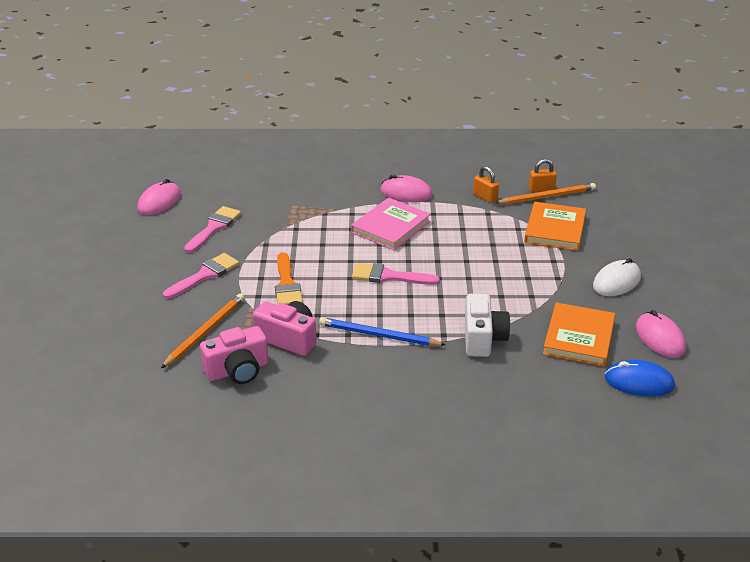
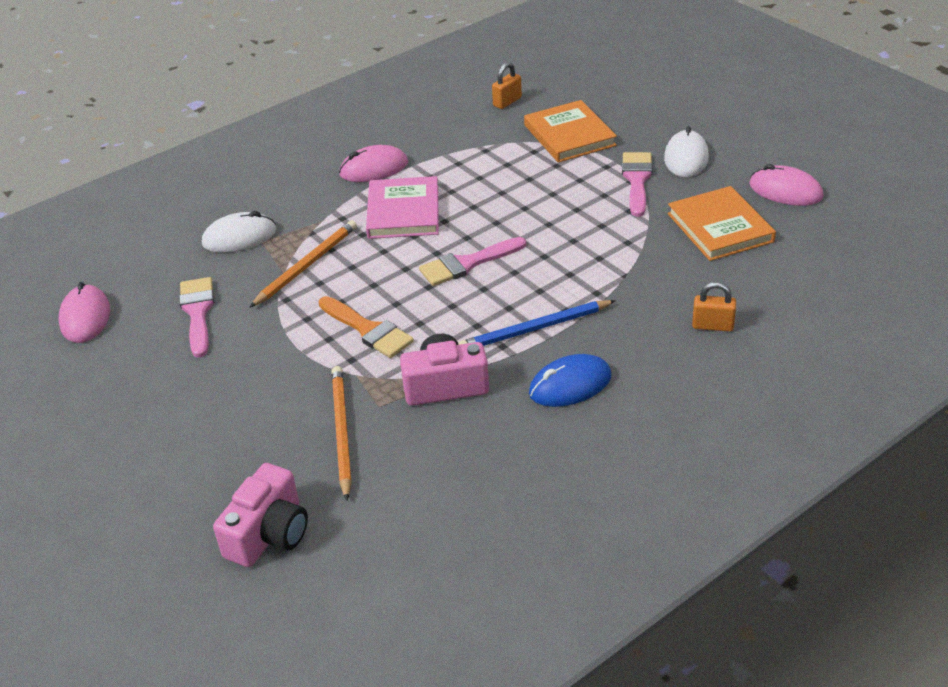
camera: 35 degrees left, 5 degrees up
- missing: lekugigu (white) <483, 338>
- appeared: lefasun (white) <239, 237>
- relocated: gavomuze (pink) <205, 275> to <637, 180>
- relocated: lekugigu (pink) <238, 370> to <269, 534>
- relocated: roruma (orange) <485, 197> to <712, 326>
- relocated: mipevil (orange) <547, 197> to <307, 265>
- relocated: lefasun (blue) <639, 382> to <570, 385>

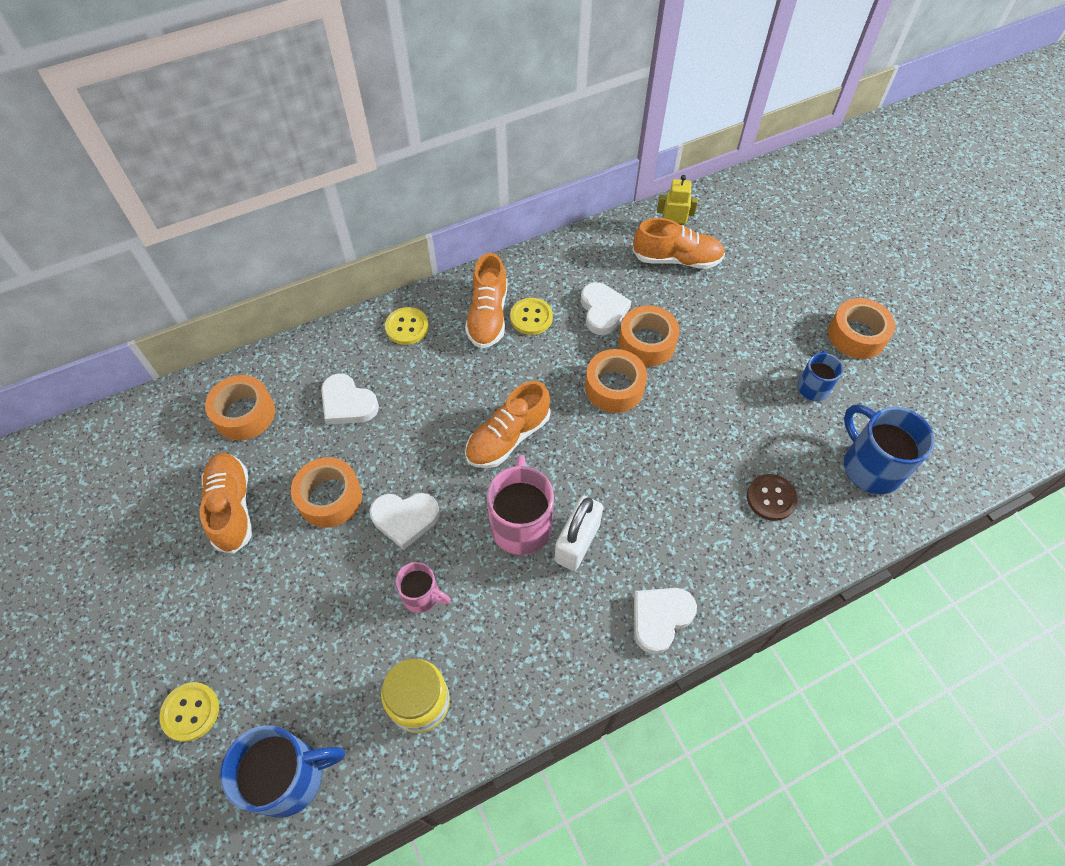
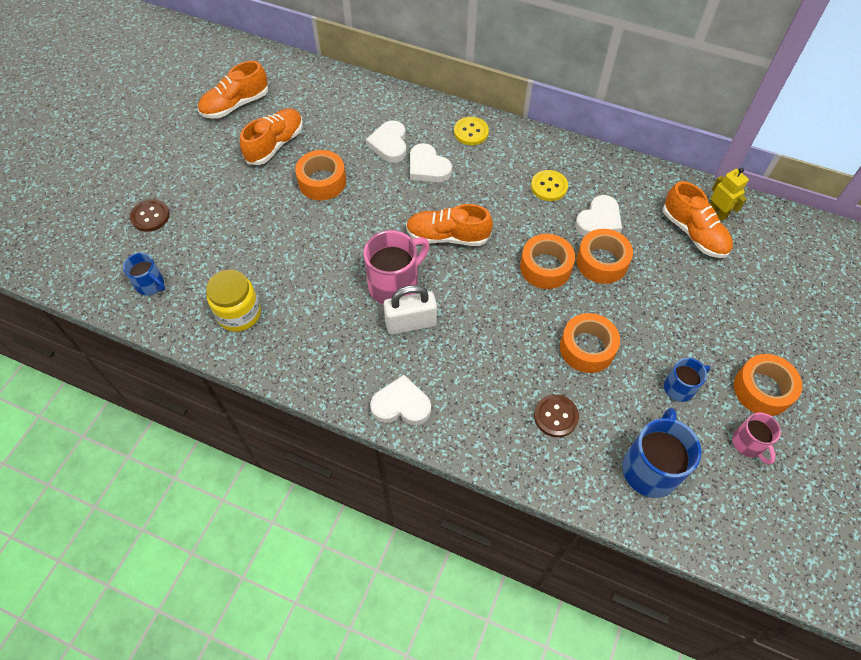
camera: 50 degrees right, 0 degrees up
- relocated: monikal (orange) <244, 414> to <587, 348>
- relocated: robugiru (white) <405, 519> to <428, 167>
- relocated: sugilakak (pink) <422, 596> to <748, 444>
- relocated: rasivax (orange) <488, 316> to <235, 105>
- colour: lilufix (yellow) <190, 712> to lilufix (brown) <150, 216>
- size: sugilakak (blue) <290, 777> = <151, 285> x0.58

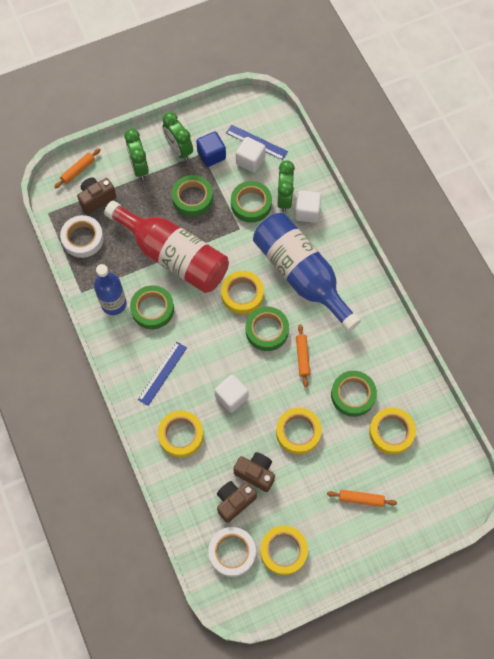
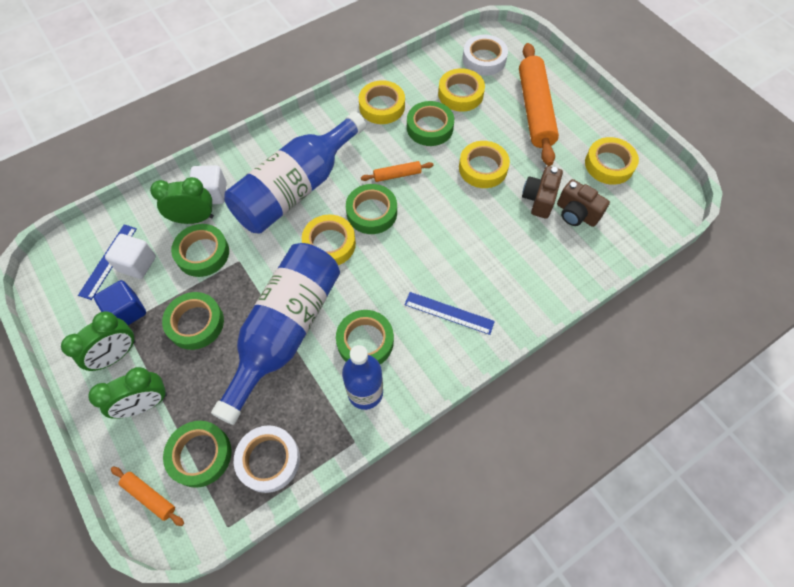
camera: 100 degrees left, 5 degrees down
- missing: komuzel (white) <231, 397>
- relocated: monikal (yellow) <181, 435> to <382, 106>
- relocated: monikal (white) <232, 552> to <484, 59>
- exchanged: lekugigu (brown) <96, 199> to monikal (green) <200, 455>
- colour: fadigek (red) <173, 256> to fadigek (blue) <285, 330>
- size: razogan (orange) <361, 499> = <535, 110> x2.23

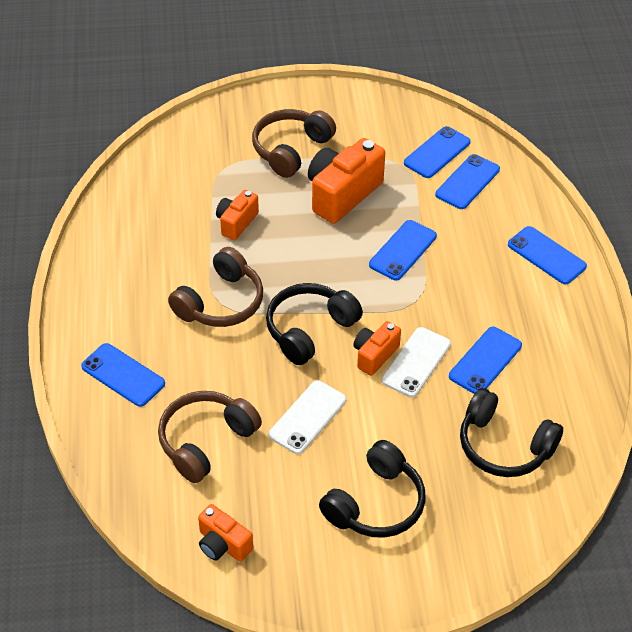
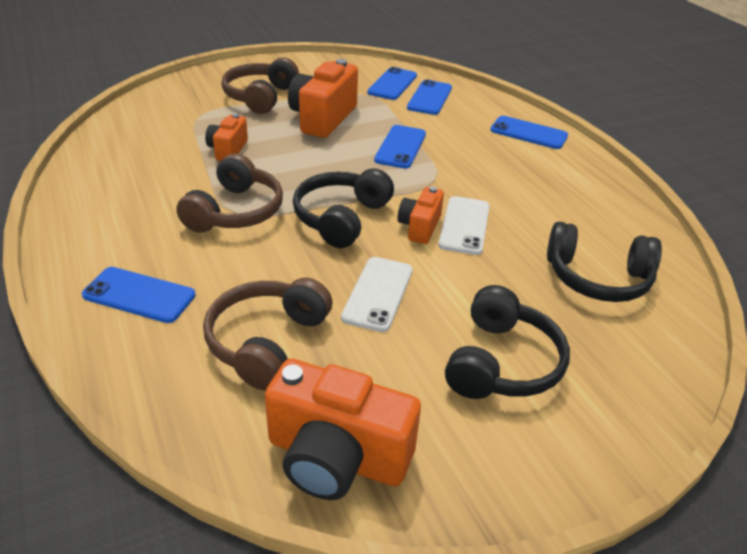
camera: 20 degrees left, 10 degrees down
- missing: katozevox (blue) <485, 361>
- size: lekugigu (orange) <223, 544> = <337, 457> x1.79

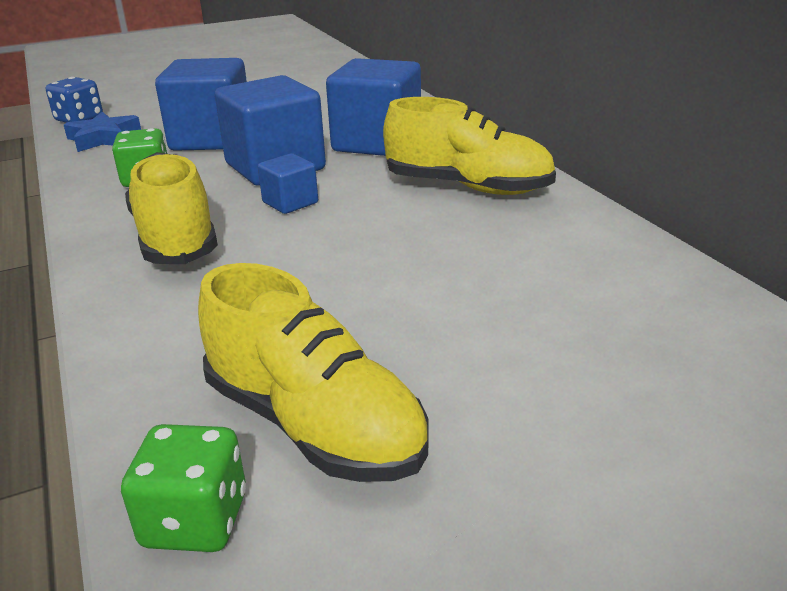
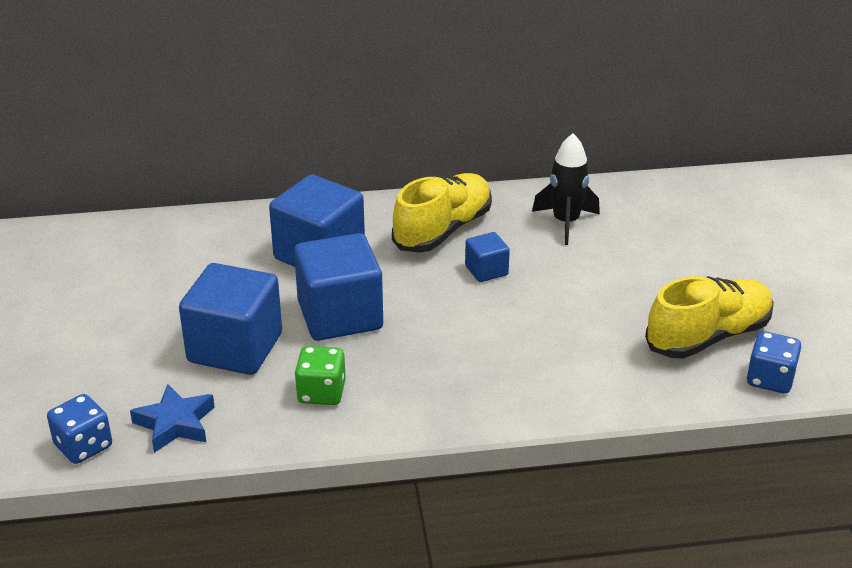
camera: 75 degrees left, 5 degrees up
- missing: rasivax (yellow) <175, 237>
- appeared: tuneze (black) <566, 222>
- relocated: komuzel (blue) <290, 203> to <486, 270>
- colour: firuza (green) <195, 520> to firuza (blue) <770, 379>

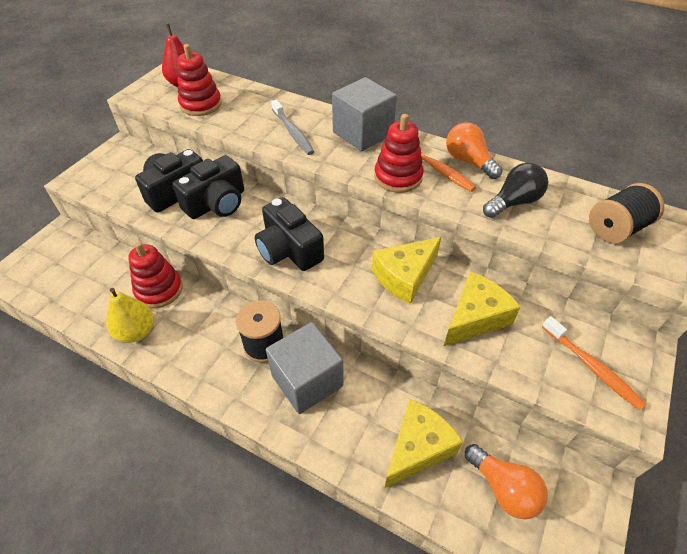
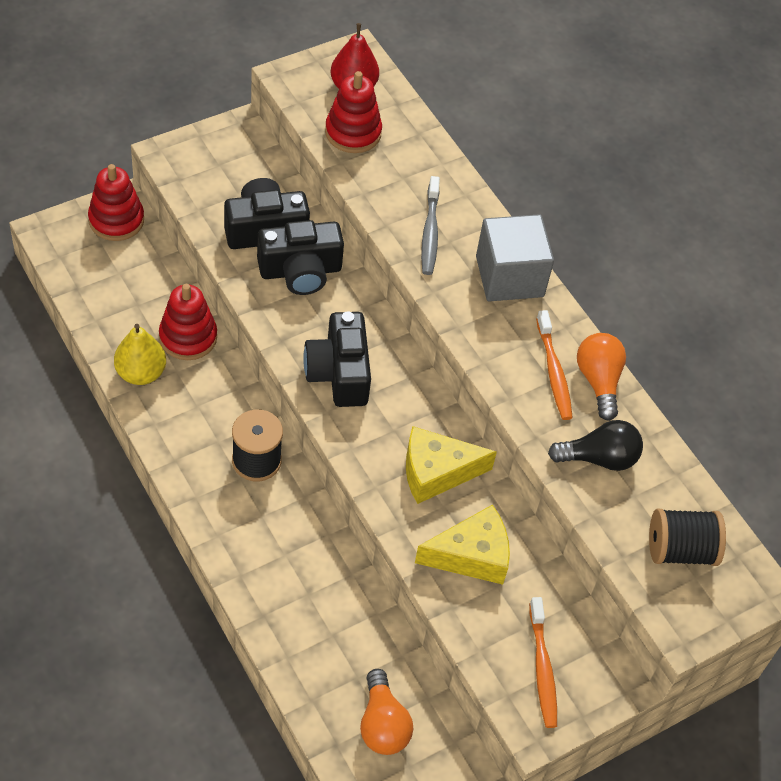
camera: 25 degrees right, 5 degrees up
- missing: komuzel (grey) <307, 380>
- missing: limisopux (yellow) <417, 448>
- relocated: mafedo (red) <398, 177> to <116, 220>

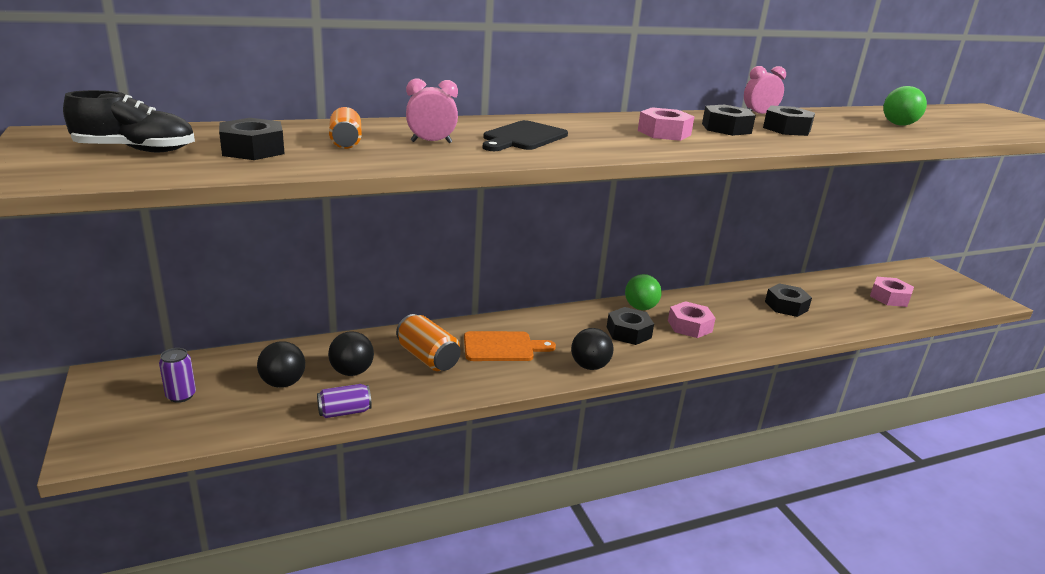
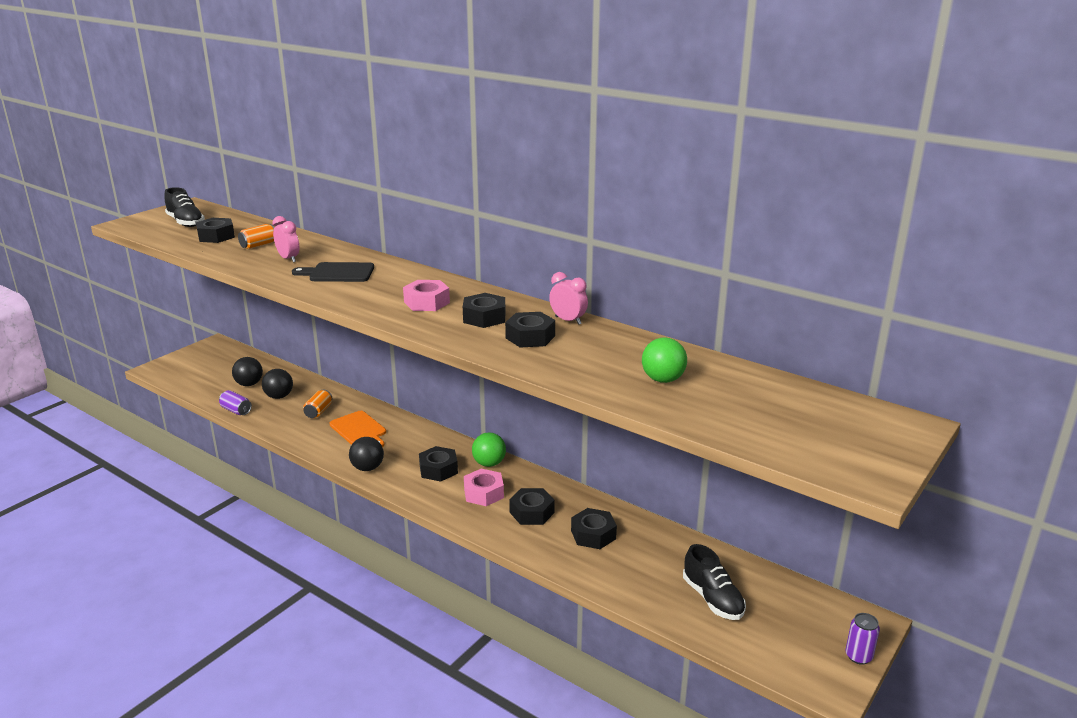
camera: 60 degrees right, 0 degrees up
- appeared: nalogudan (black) <532, 512>
- relocated: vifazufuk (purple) <181, 395> to <858, 656>
- exchanged: nalogudan (pink) <889, 297> to rasivax (black) <712, 599>
- size: vifazufuk (orange) <428, 358> = <318, 411> x0.66

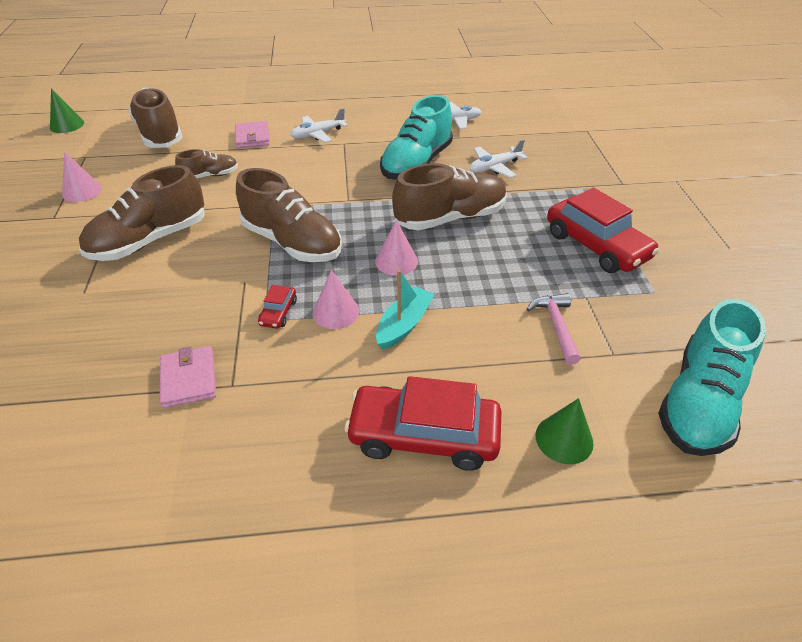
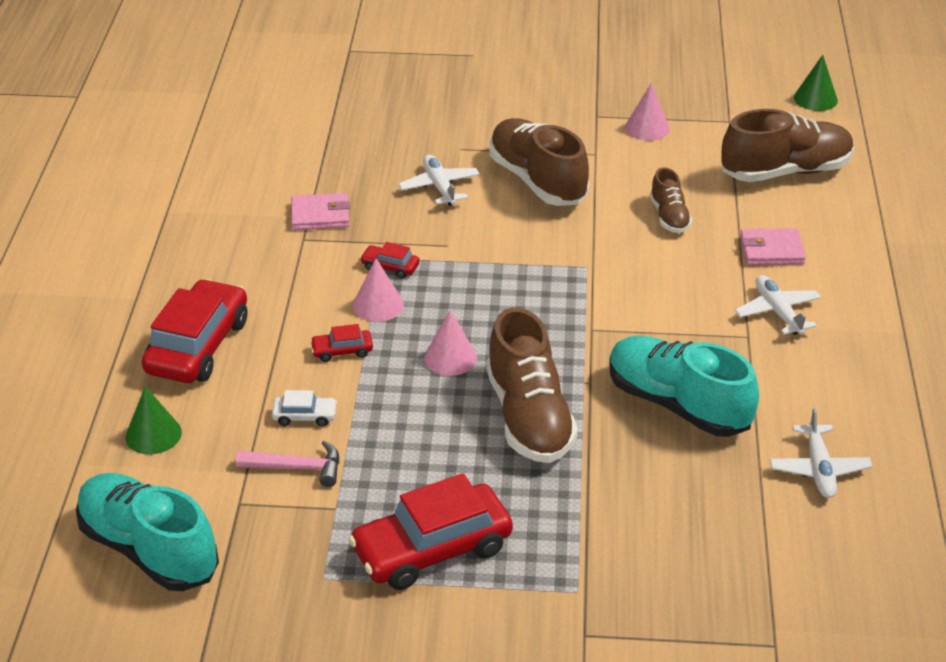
camera: 100 degrees right, 5 degrees down
- missing: rasivax (brown) <292, 242>
- appeared: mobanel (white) <305, 416>
- relocated: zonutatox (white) <494, 167> to <439, 187>
- exchanged: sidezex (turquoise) <404, 324> to mobanel (red) <342, 351>

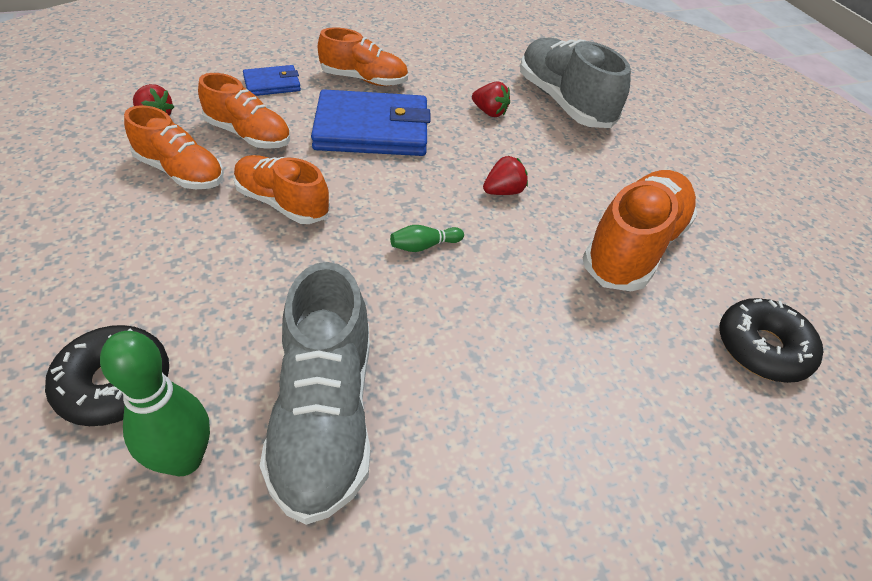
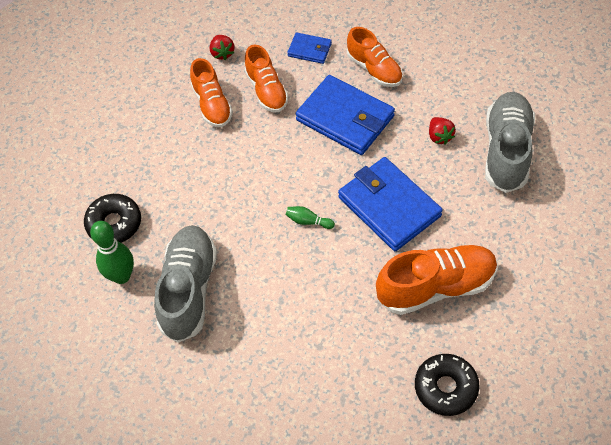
camera: 45 degrees right, 10 degrees up
- missing: rasivax (orange) <282, 203>
- exchanged: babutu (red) <503, 191> to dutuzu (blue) <389, 206>
- spun: rasivax (grey) <324, 416> = <188, 290> 150 degrees clockwise

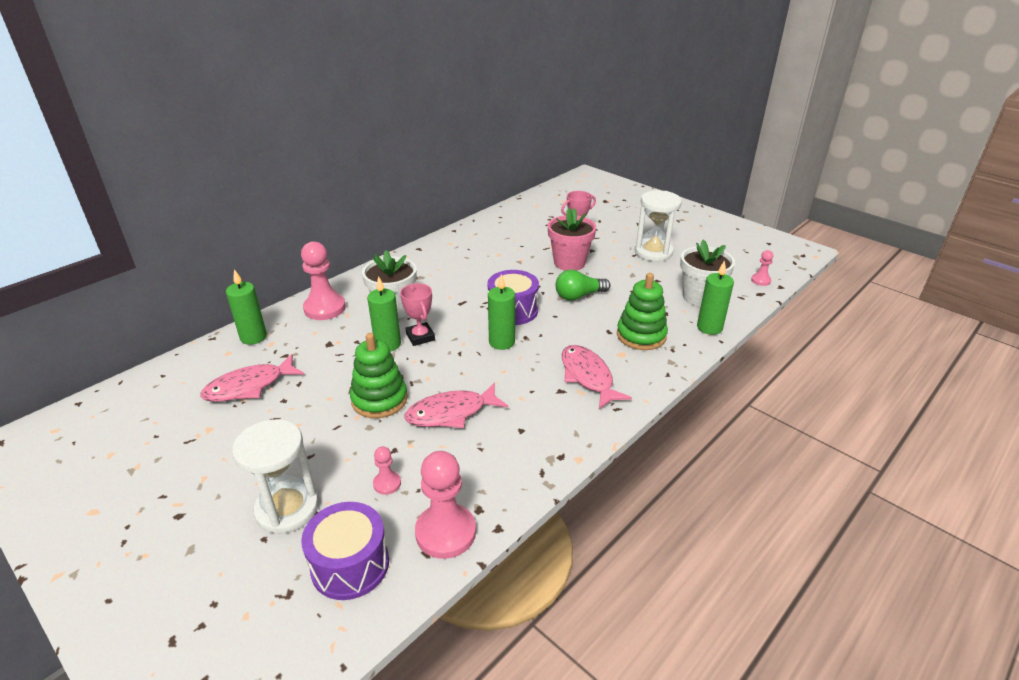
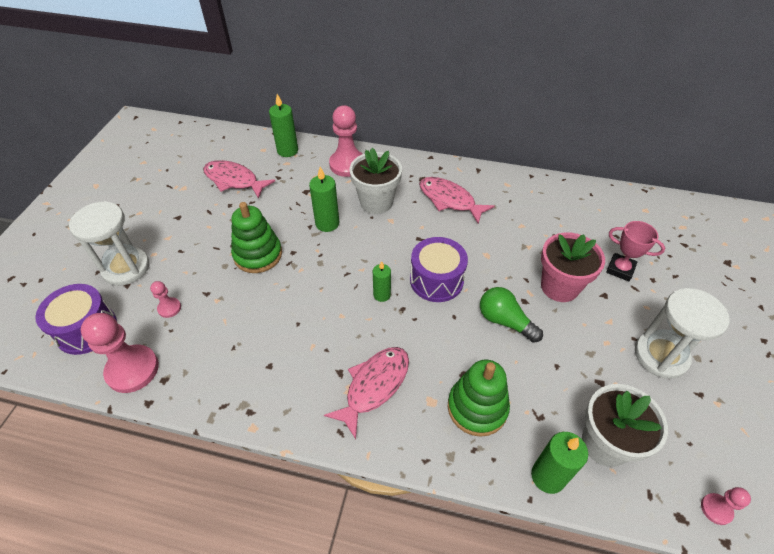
camera: 60 degrees right, 15 degrees up
- missing: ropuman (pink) <420, 337>
- relocated: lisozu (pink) <451, 413> to <449, 200>
- size: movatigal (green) <501, 342> = <382, 295> x0.65

